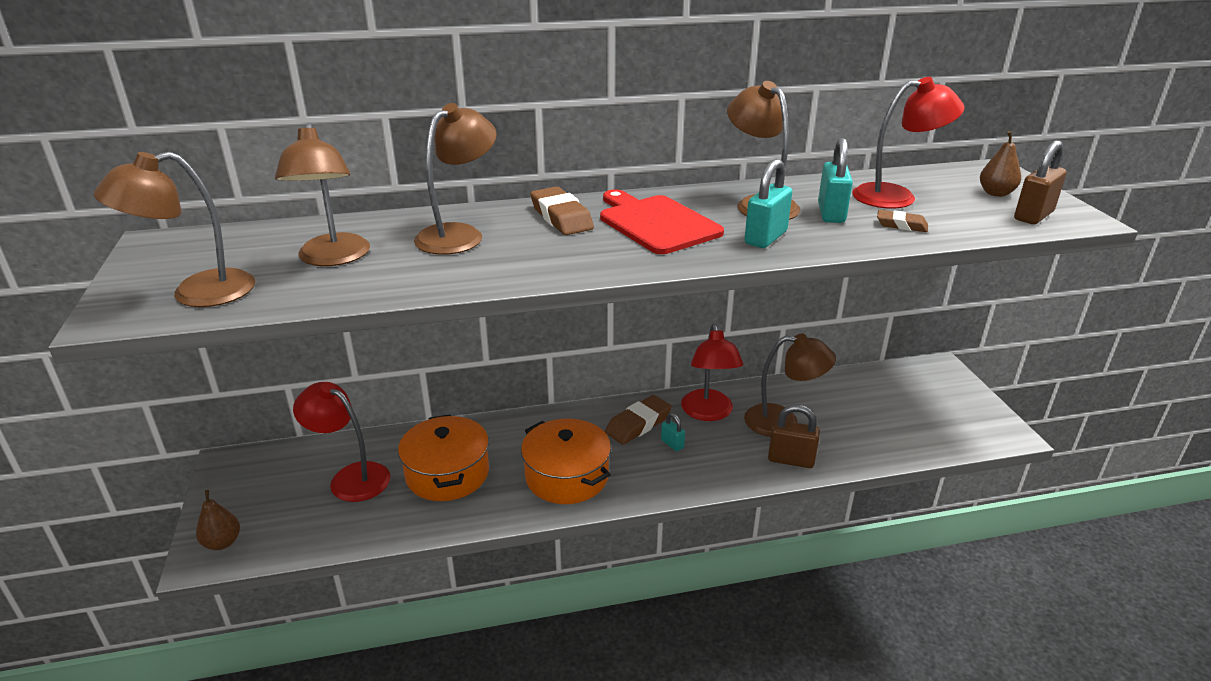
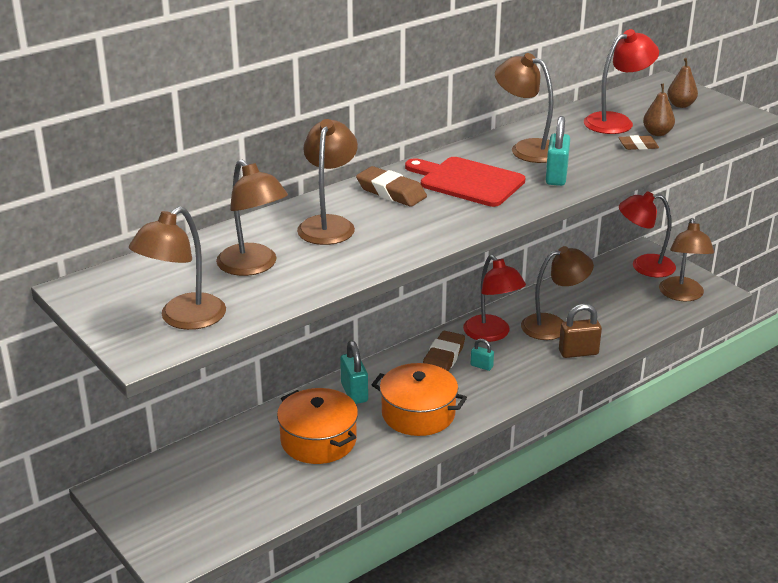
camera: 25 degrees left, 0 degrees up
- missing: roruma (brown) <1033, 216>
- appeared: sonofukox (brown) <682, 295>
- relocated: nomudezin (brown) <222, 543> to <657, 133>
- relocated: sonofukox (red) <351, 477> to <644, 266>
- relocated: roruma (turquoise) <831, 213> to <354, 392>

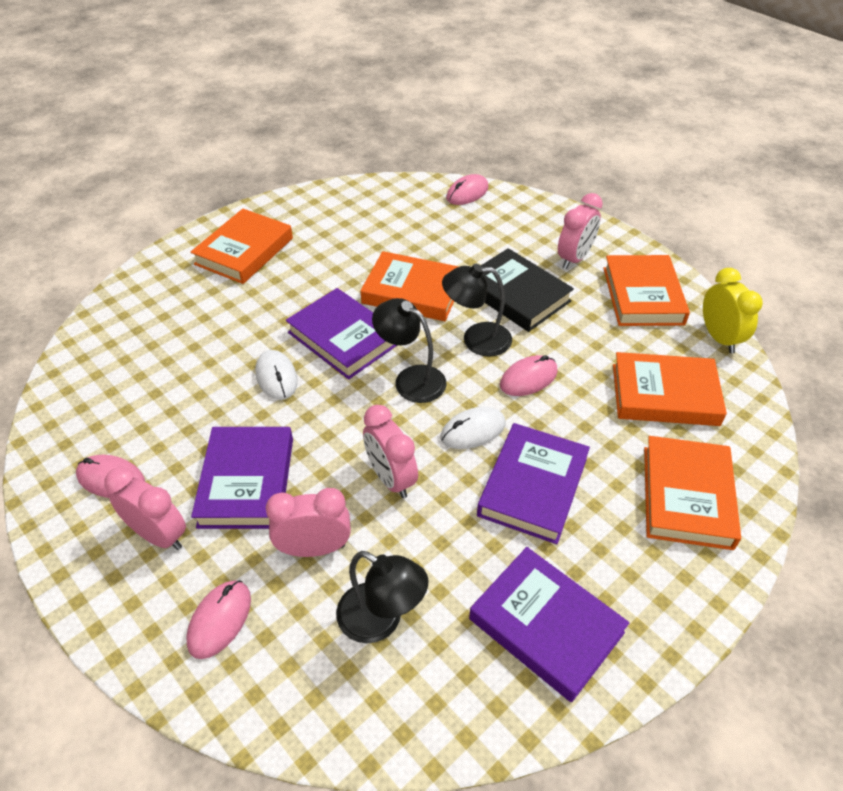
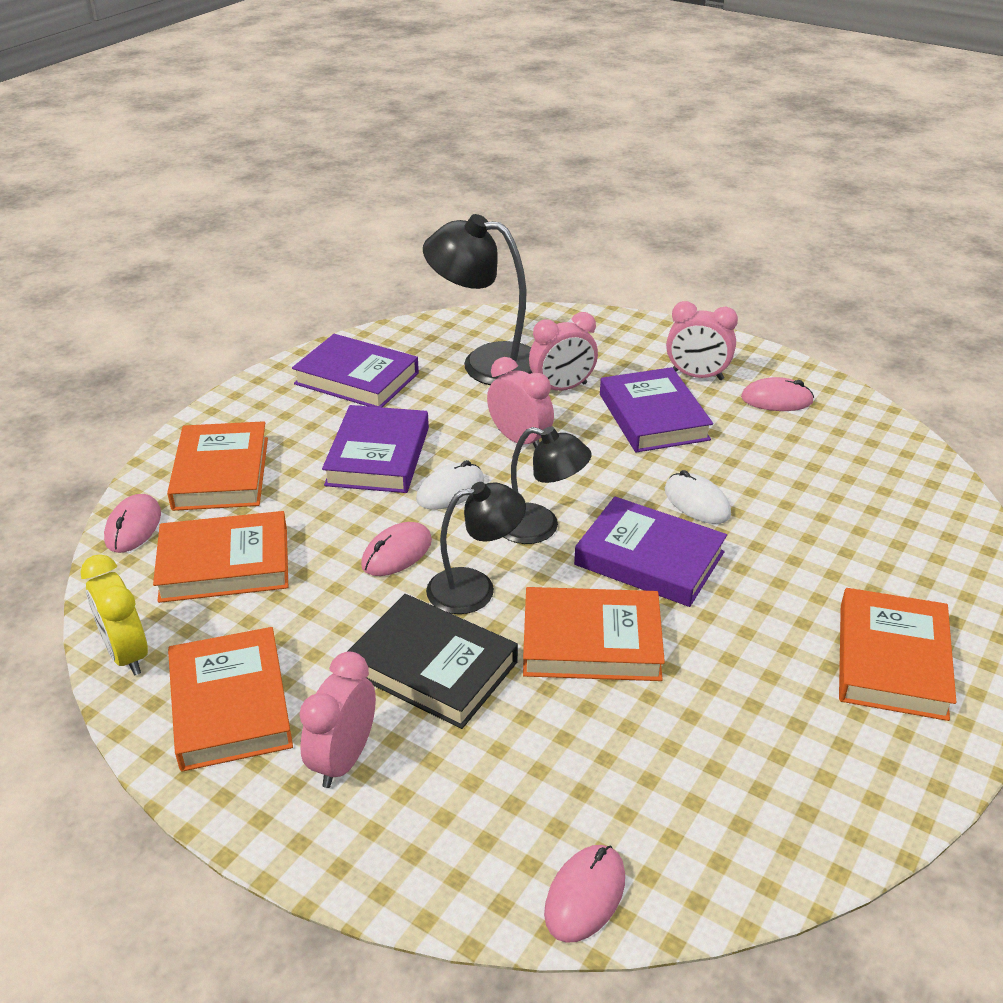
camera: 165 degrees right, 10 degrees down
- relocated: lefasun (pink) <219, 620> to <133, 527>
- size: sonofukox (black) <381, 620> = <486, 363> x1.55

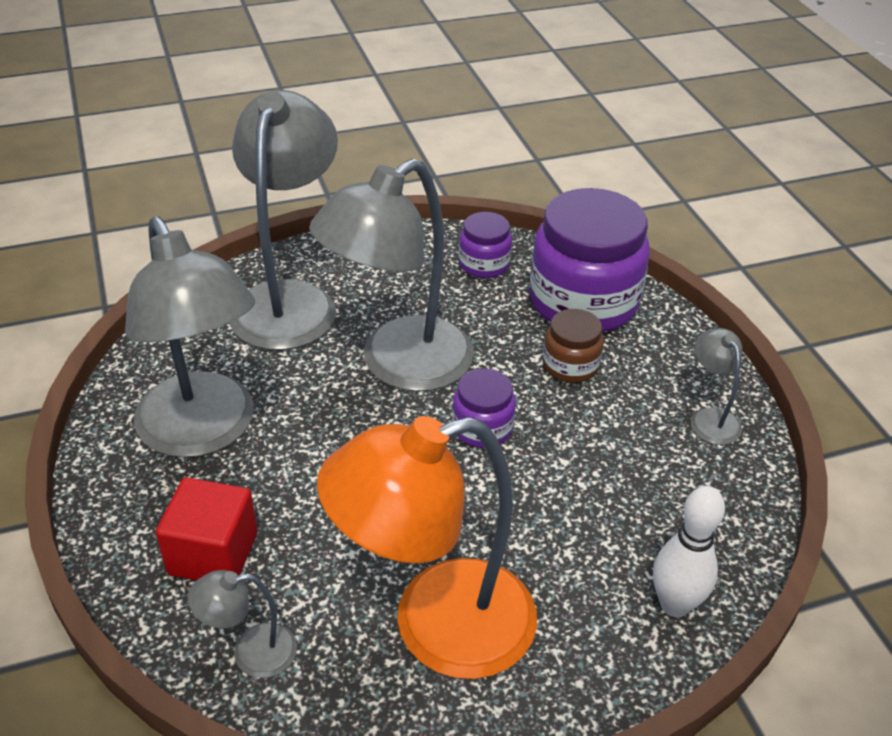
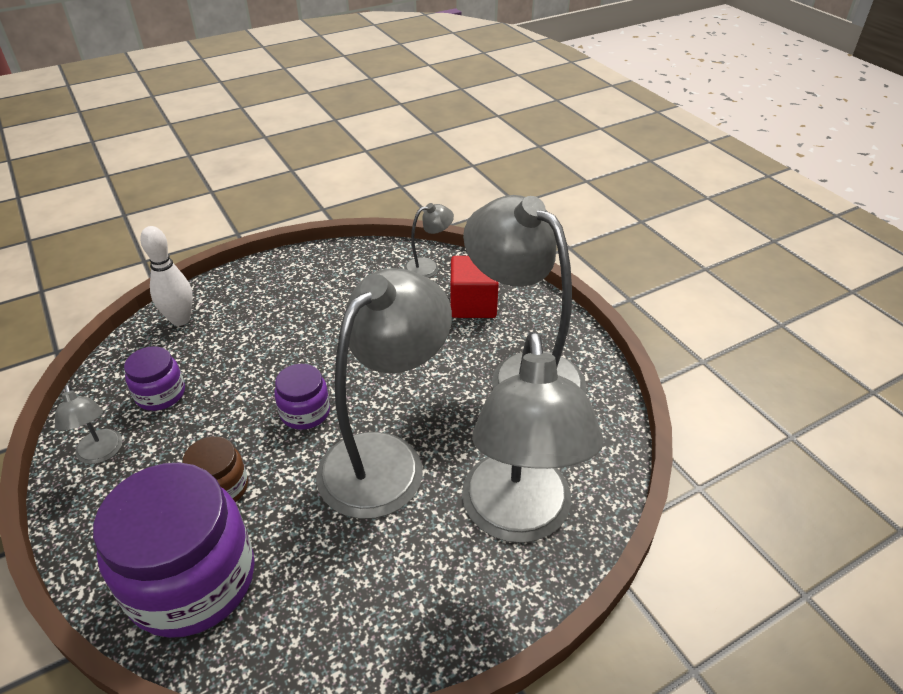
camera: 170 degrees right, 0 degrees up
- missing: sonofukox (orange) <436, 627>
- relocated: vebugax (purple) <484, 264> to <160, 394>

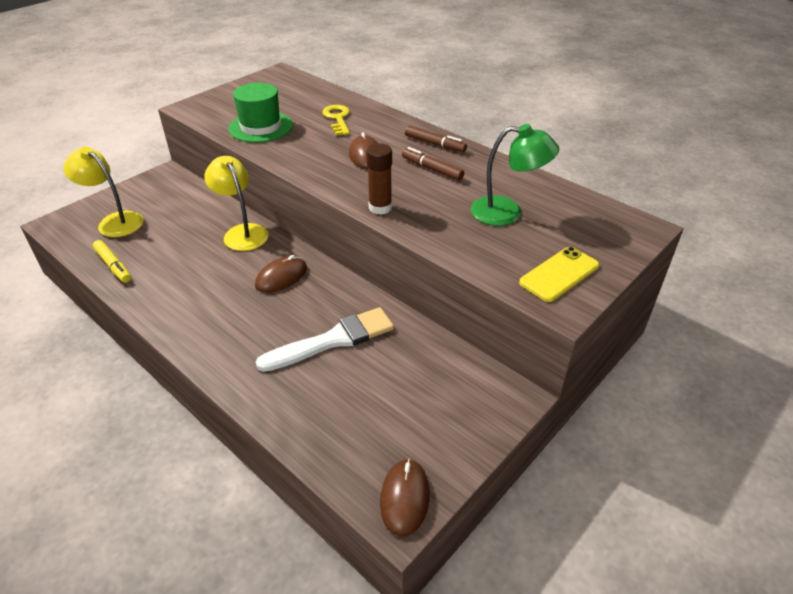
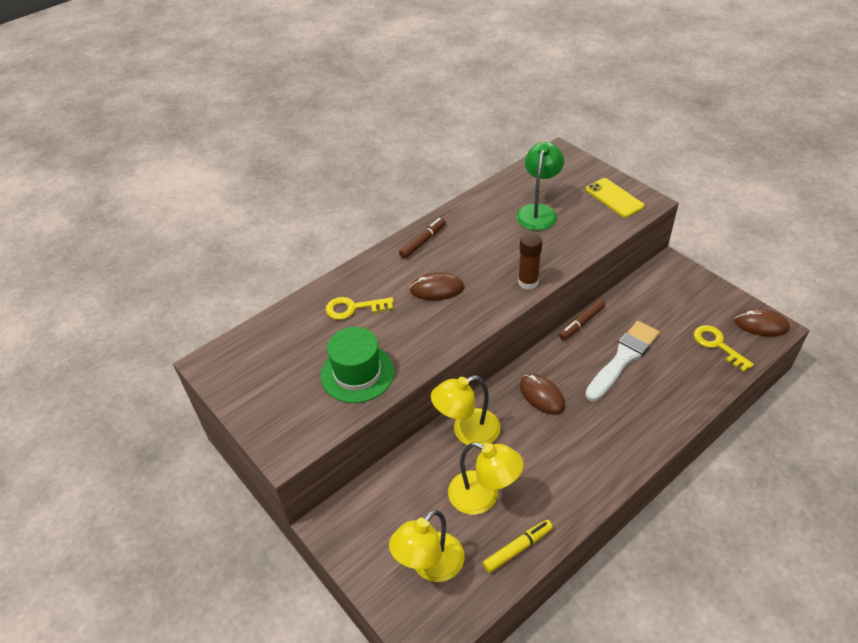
camera: 80 degrees left, 5 degrees up
- appeared: sonofukox (yellow) <483, 497>
- appeared: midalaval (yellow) <717, 345>
- relocated: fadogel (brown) <432, 169> to <581, 323>
- spun: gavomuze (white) <333, 340> = <623, 358> 60 degrees clockwise

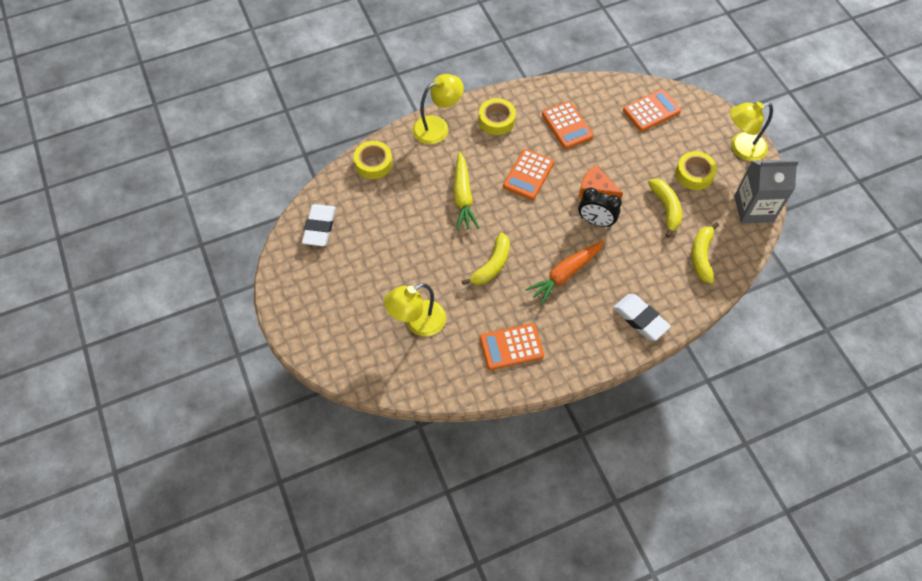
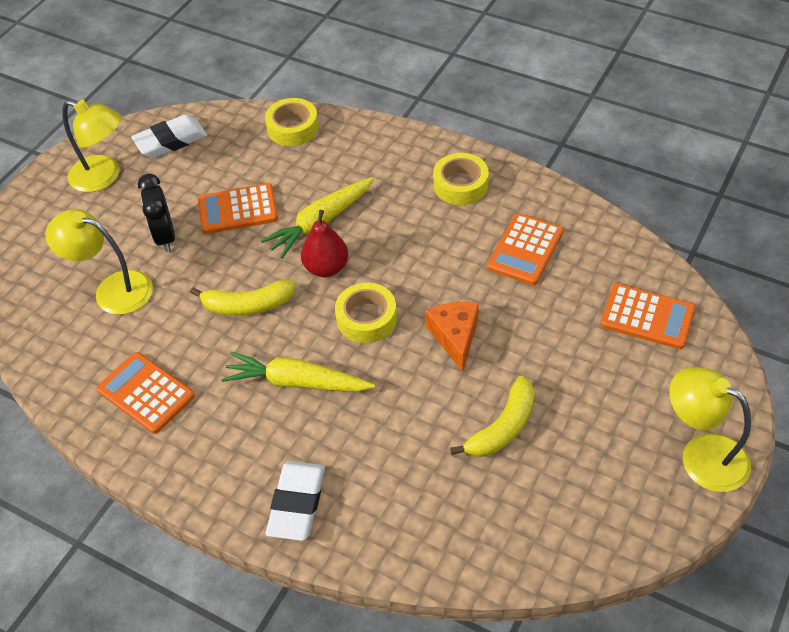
camera: 55 degrees right, 10 degrees down
- missing: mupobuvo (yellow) <701, 256>
- missing: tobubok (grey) <753, 208>
- appeared: nomudezin (red) <326, 268>
- relocated: sonofukox (yellow) <437, 127> to <104, 177>
- relocated: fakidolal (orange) <528, 175> to <238, 210>
- relocated: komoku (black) <596, 221> to <165, 237>
- relocated: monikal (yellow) <694, 174> to <366, 318>
- colour: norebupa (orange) <565, 274> to norebupa (yellow) <297, 382>

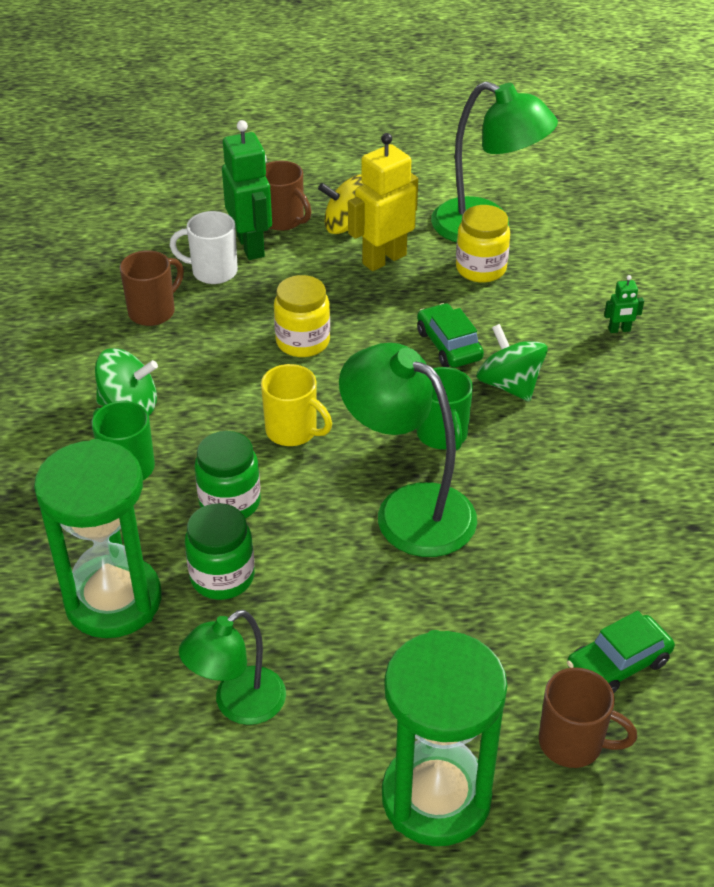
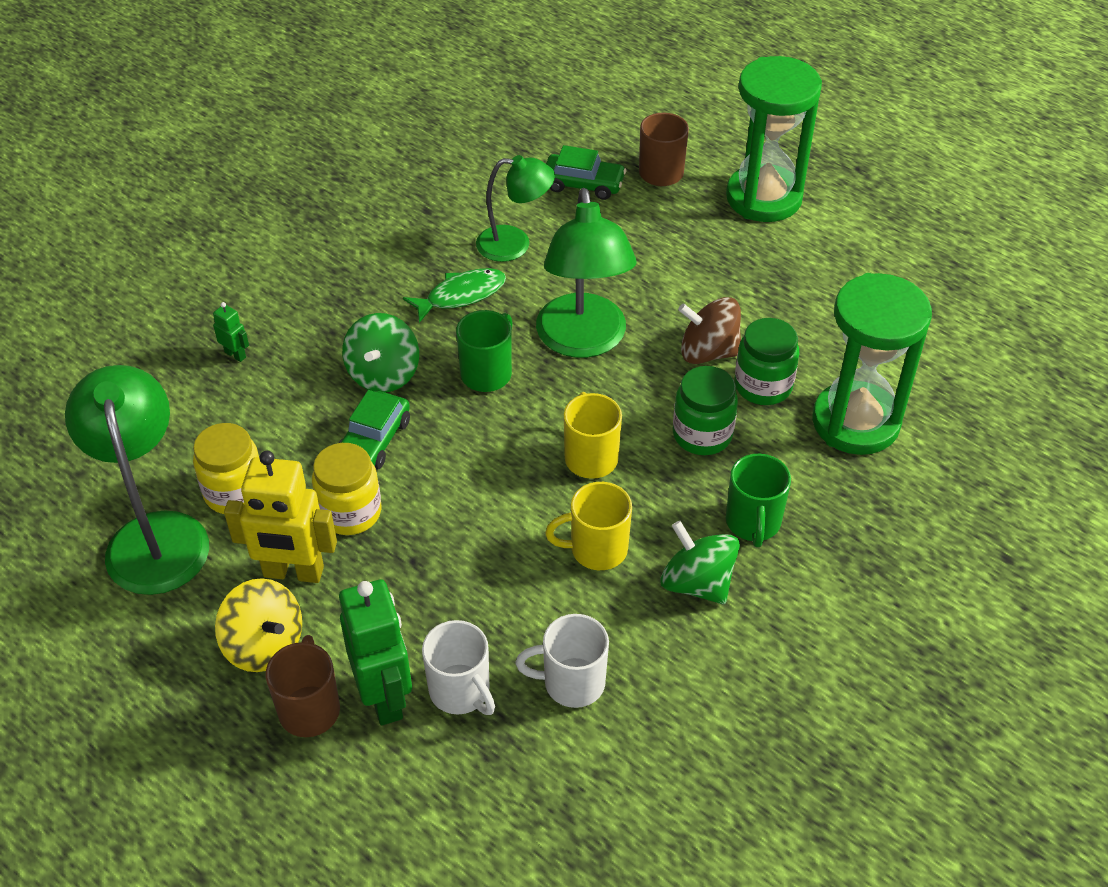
camera: 135 degrees left, 5 degrees up
- appeared: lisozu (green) <461, 295>
- appeared: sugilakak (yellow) <596, 549>
- appeared: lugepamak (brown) <708, 352>
- relocated: sonofukox (green) <238, 705> to <515, 244>
- relocated: vebugax (yellow) <303, 342> to <350, 512>
- colour: sugilakak (brown) <153, 311> to sugilakak (white) <571, 683>
- spun: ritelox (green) <251, 246> = <385, 697> 135 degrees clockwise

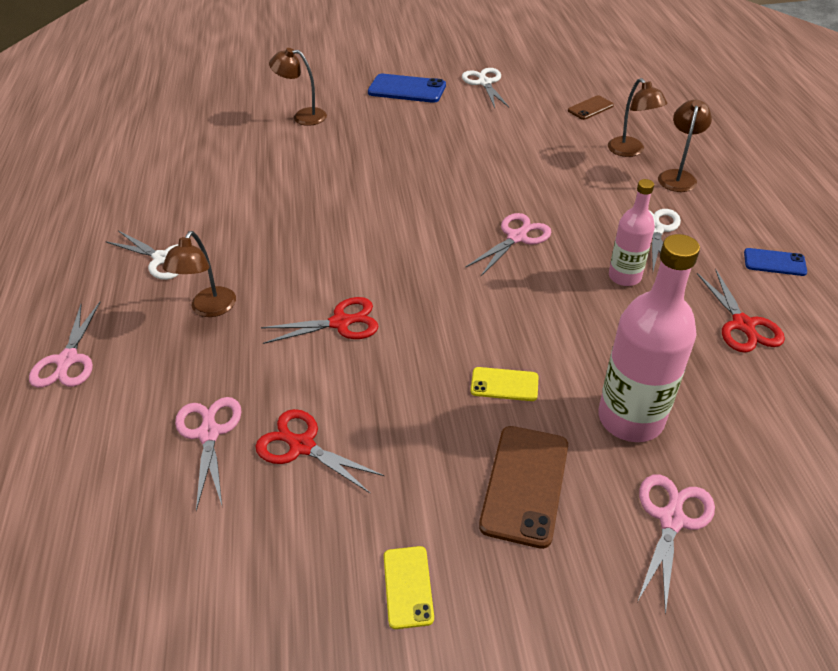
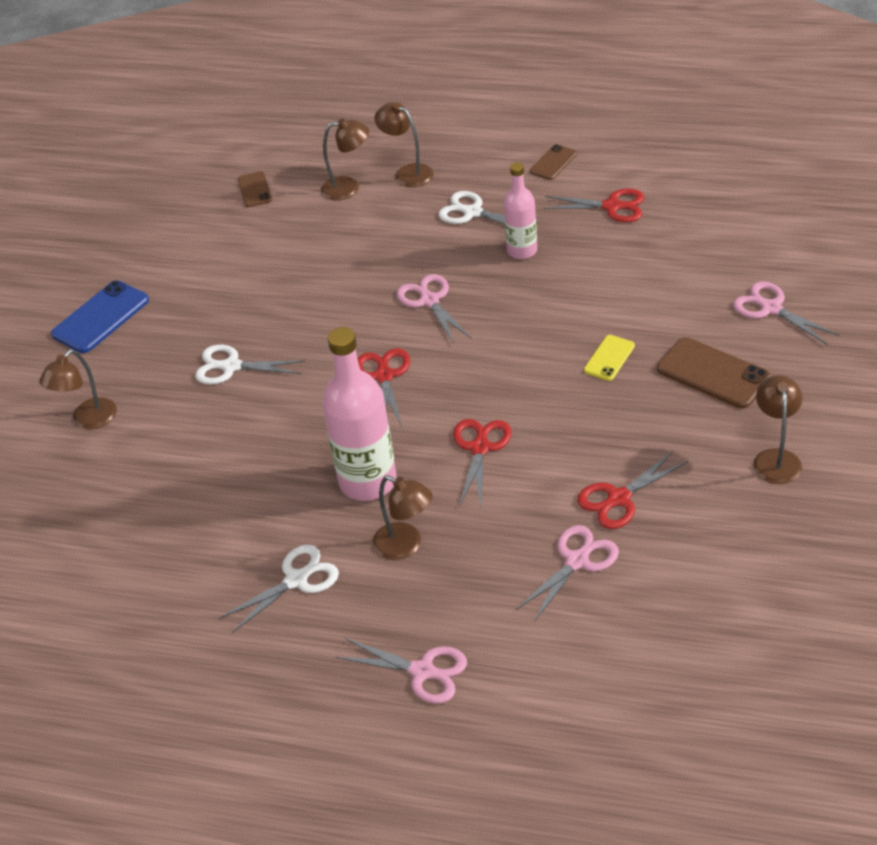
camera: 65 degrees left, 0 degrees up
- appeared: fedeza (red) <384, 376>
- relocated: fedeza (white) <485, 83> to <231, 366>
- relocated: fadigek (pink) <630, 418> to <367, 481>
- exchanged: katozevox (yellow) <408, 587> to sonofukox (brown) <775, 458>
- colour: katozevox (blue) <774, 262> to katozevox (brown) <553, 163>
- spun: fedeza (pink) <209, 433> = <577, 561> 120 degrees clockwise

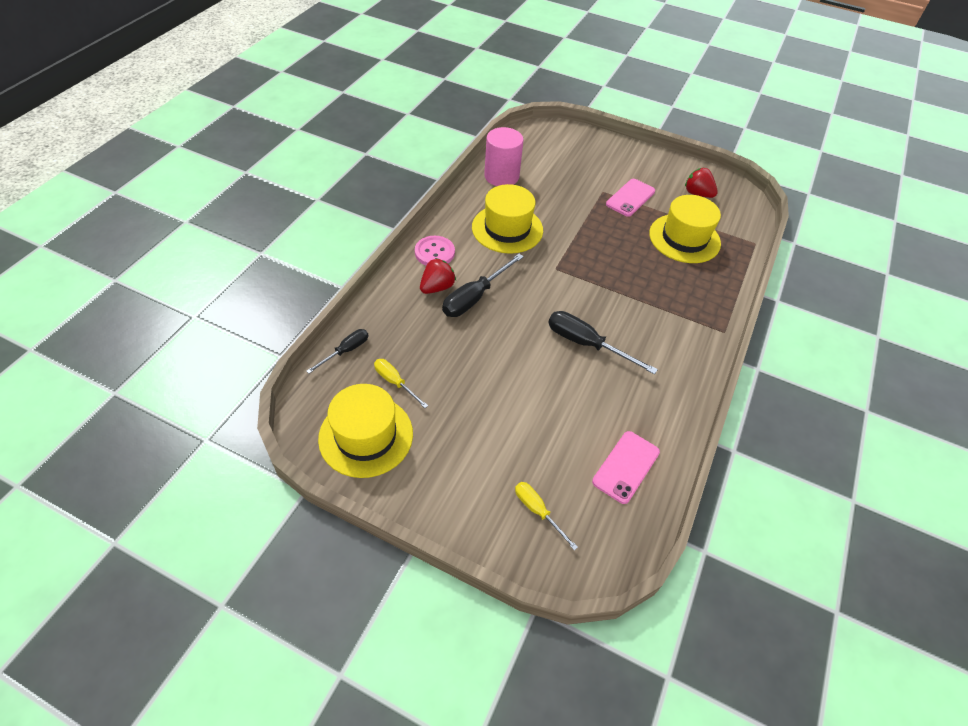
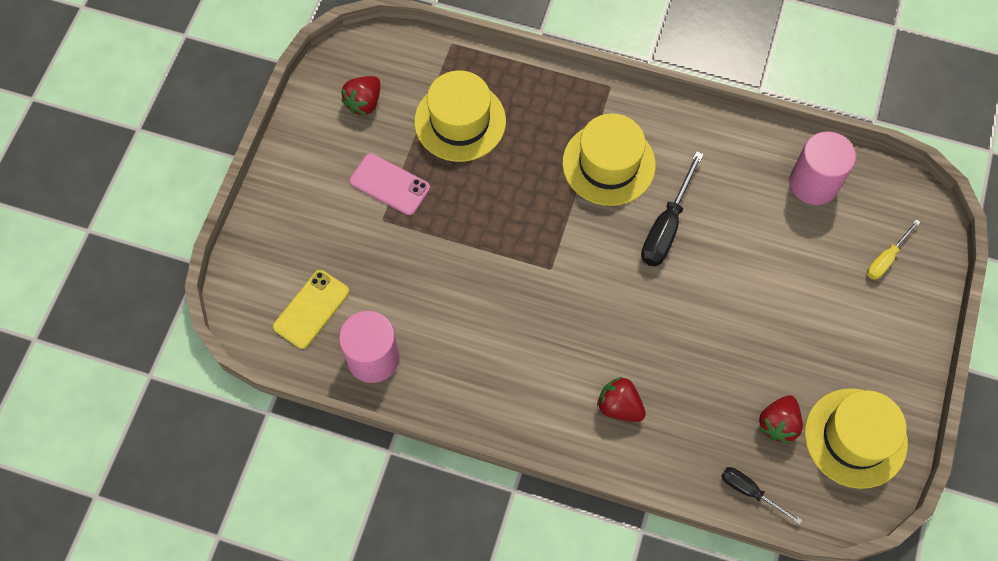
camera: 95 degrees left, 15 degrees up
- missing: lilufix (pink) <434, 252>
- missing: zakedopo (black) <475, 297>
- appeared: katozevox (yellow) <311, 309>
- relocated: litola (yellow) <507, 229> to <608, 164>
- exchanged: zakedopo (yellow) <395, 382> to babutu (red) <778, 424>
- exchanged: katozevox (pink) <626, 467> to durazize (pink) <814, 183>

